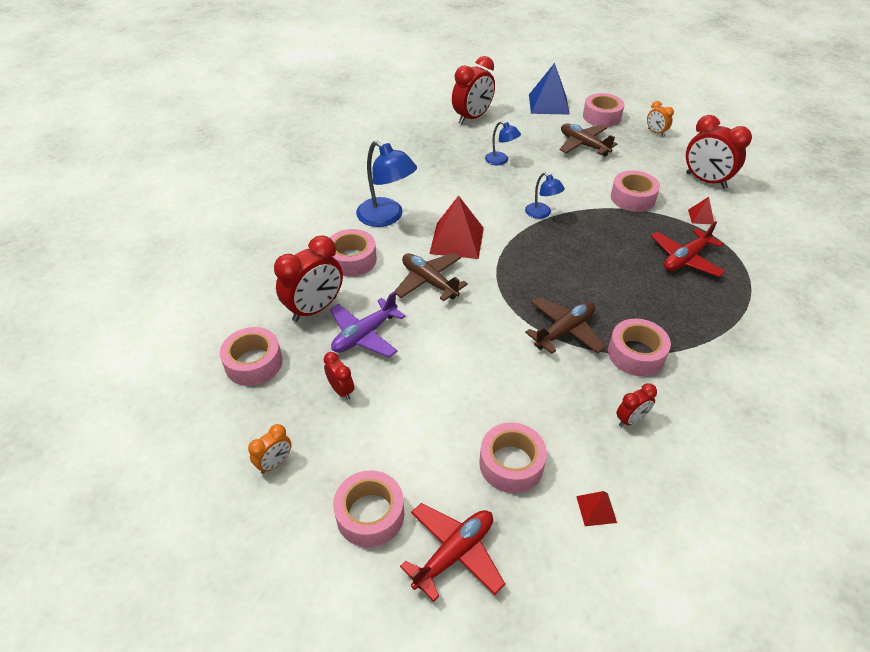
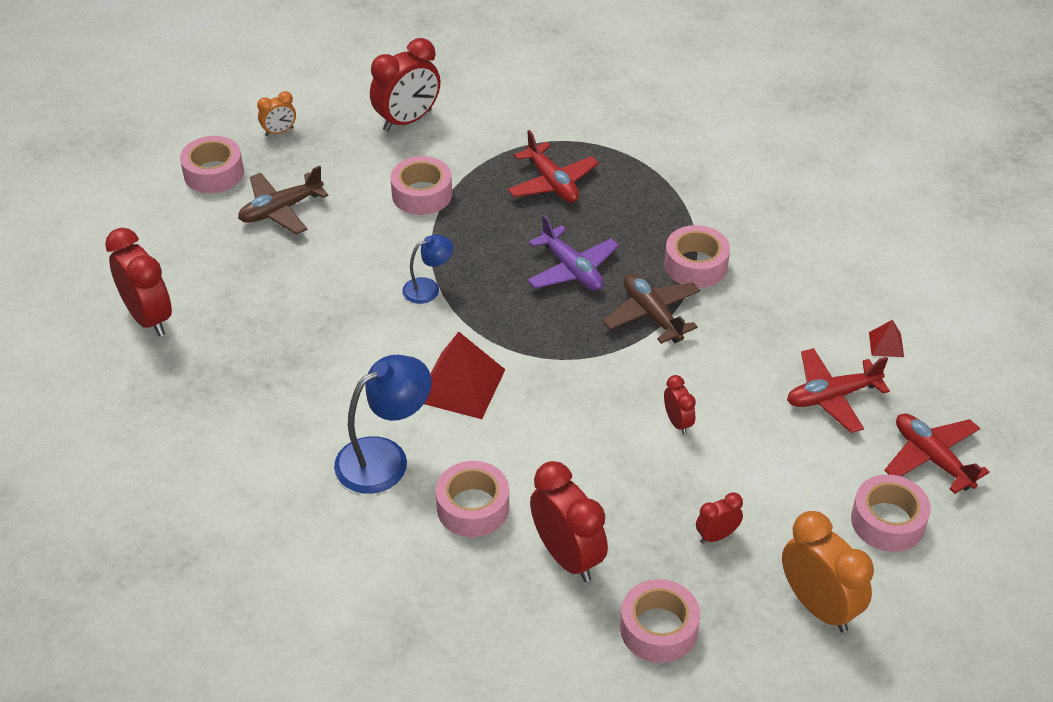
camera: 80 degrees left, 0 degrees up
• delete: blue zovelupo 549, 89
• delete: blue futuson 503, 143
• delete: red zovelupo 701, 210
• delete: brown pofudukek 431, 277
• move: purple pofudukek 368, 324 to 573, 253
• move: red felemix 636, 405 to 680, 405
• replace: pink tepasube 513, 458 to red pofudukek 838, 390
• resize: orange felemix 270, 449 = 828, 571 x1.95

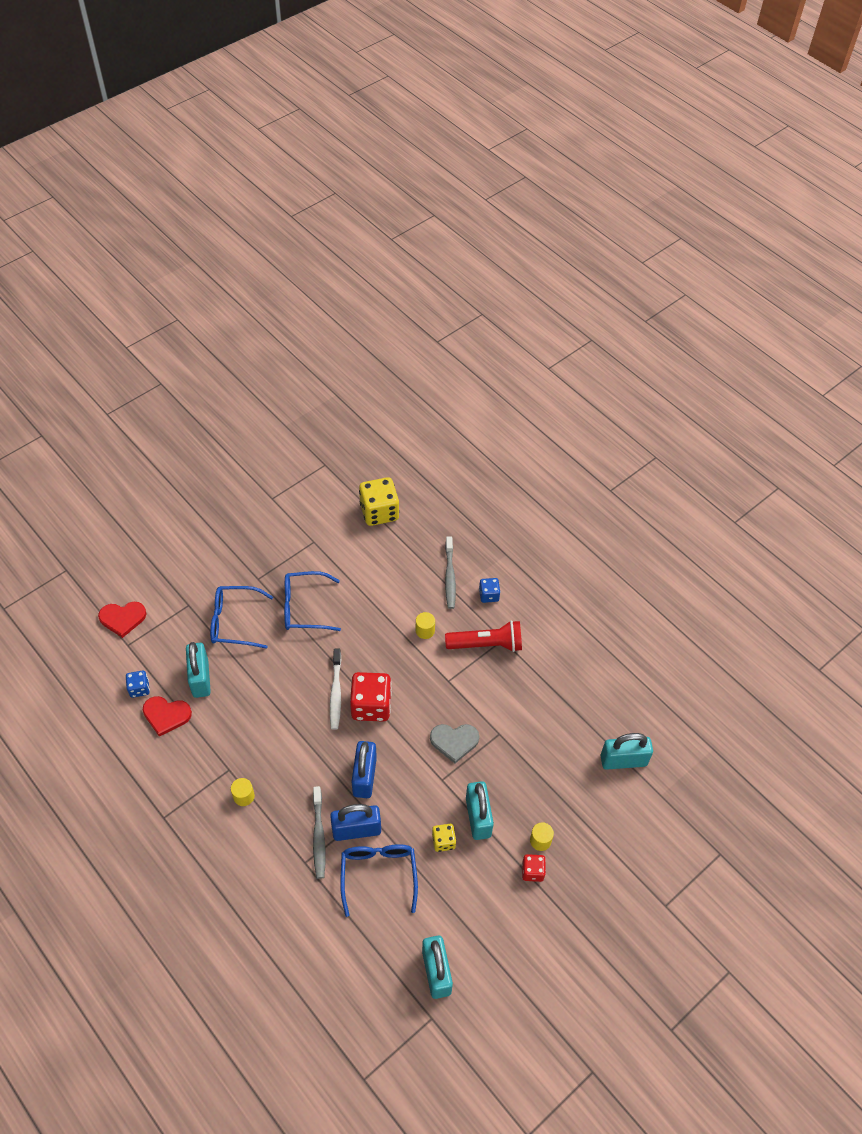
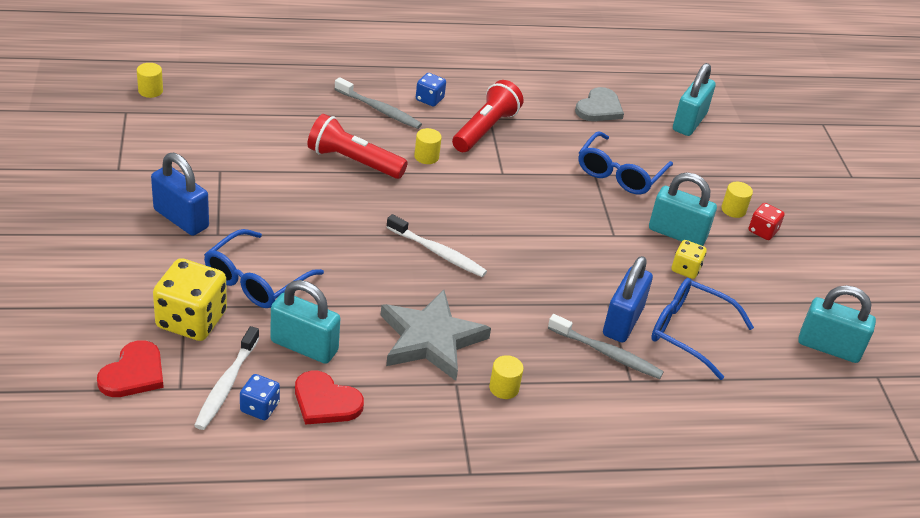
camera: 60 degrees left, 15 degrees down
• move: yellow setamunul 379, 501 to 190, 299
• move: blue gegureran 312, 601 to 626, 163
• delete: red setamunul 371, 697
• rotate: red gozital 167, 716 = 329, 398 75 degrees clockwise
• move: grey gozital 454, 743 to 599, 104
• move: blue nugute 364, 769 to 180, 194
• insert: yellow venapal 150, 80
• insert: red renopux 357, 146
• insert: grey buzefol 435, 335
• insert: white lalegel 226, 378

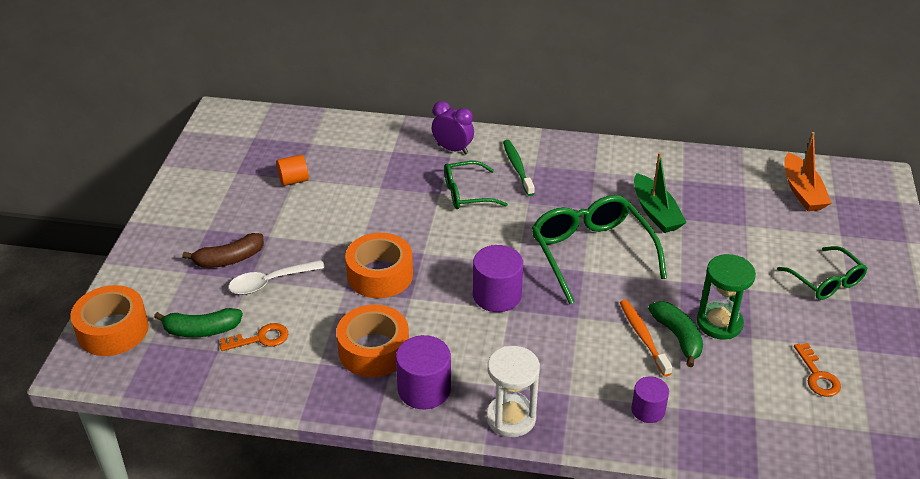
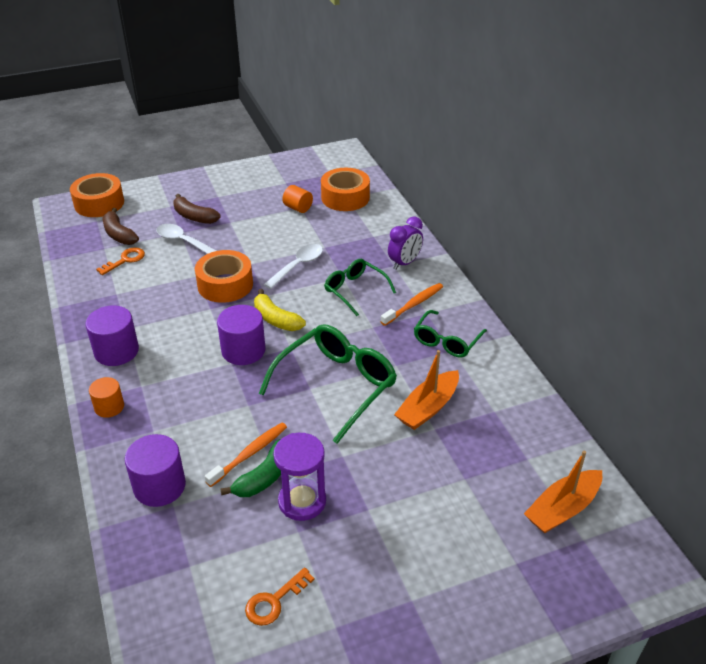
camera: 60 degrees right, 0 degrees up
• rotate: purple felemix 453, 128 = 405, 243 45 degrees clockwise
• recolor: green lalegel 519, 168 to orange lalegel 412, 304
• recolor: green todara 660, 192 to orange todara 426, 390
• move: green gegureran 822, 273 to 450, 333
• recolor: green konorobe 726, 297 to purple konorobe 299, 477
• move: orange tepasube 372, 341 to 345, 189
• recolor: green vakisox 198, 322 to brown vakisox 121, 226
• rotate: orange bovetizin 254, 337 = 120, 261 90 degrees counterclockwise
• replace: white konorobe 513, 391 to orange venapal 106, 397
• resize: purple venapal 650, 399 = 155, 470 x1.61
• insert: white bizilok 293, 266
• insert: yellow vakisox 280, 310

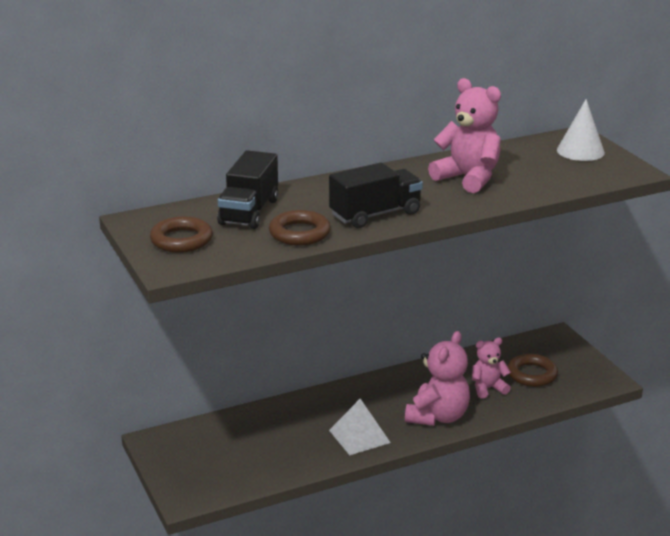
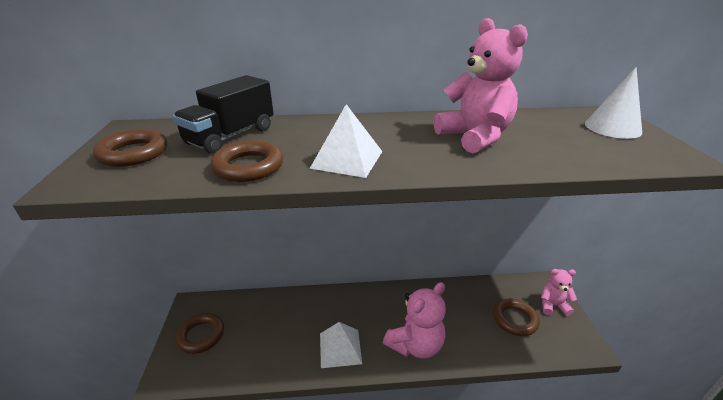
camera: 20 degrees right, 5 degrees up
• replace: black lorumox 376, 195 to white zovelupo 346, 141
• move: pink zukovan 491, 368 to 559, 292
• insert: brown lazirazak 199, 333

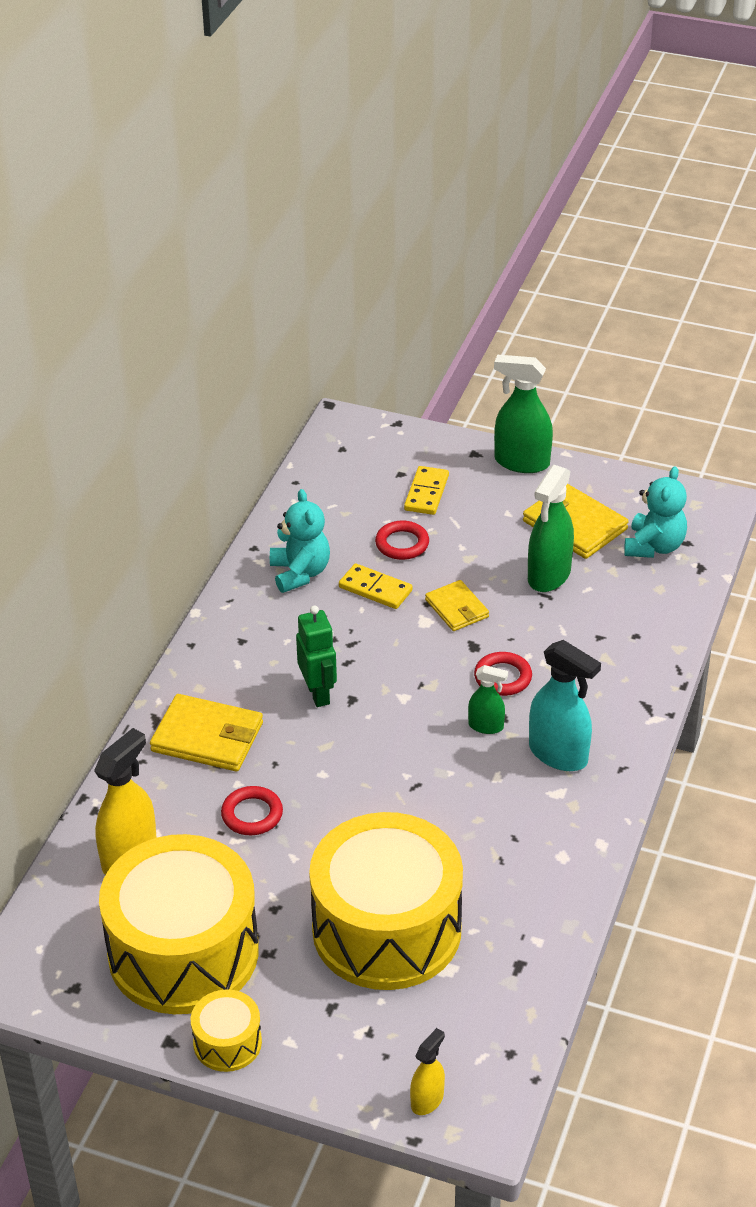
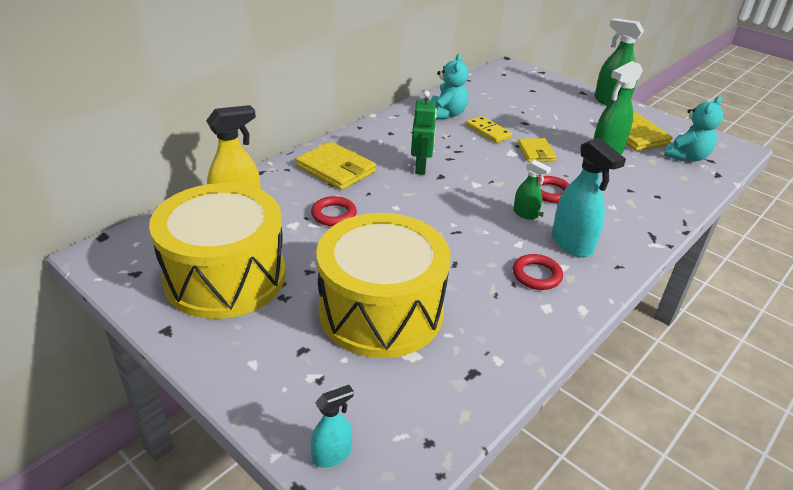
camera: 20 degrees right, 5 degrees down
• delete: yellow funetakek 426, 490
• move: red lazirazak 402, 540 to 538, 272
• delete: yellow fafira 226, 1030
• recolor: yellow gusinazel 427, 1071 to turquoise gusinazel 332, 426

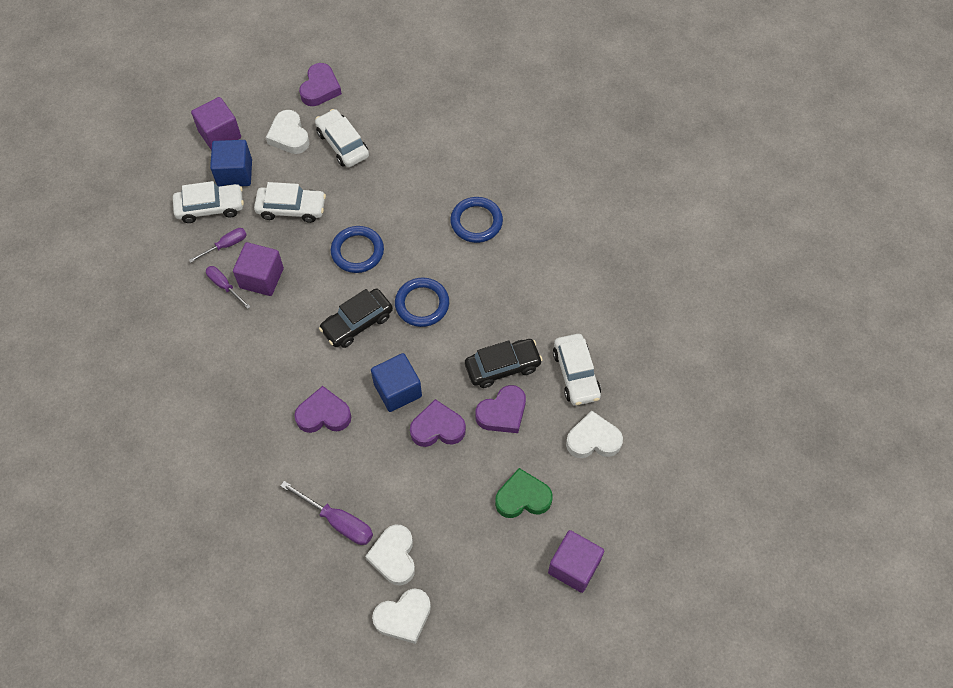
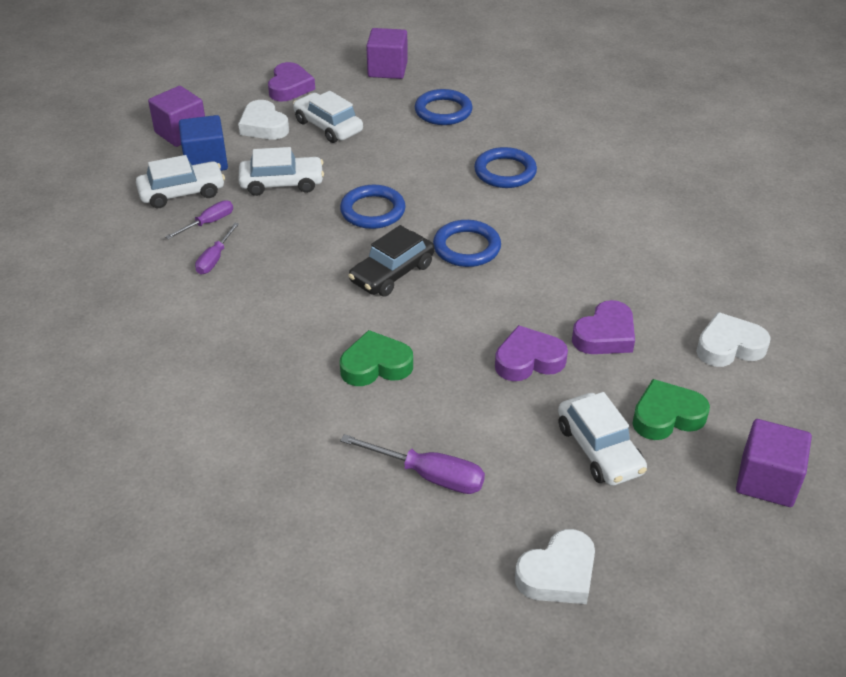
camera: 10 degrees left, 20 degrees down
• move: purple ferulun 258, 269 to 387, 53
• rotate: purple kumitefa 228, 287 = 217, 248 105 degrees counterclockwise
• move: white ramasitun 577, 370 to 602, 439
• delete: black ramasitun 504, 363
• delete: blue ferulun 396, 382
• recolor: purple gozital 322, 409 to green gozital 376, 358
• delete: white gozital 390, 555
• insert: blue lazirazak 444, 107

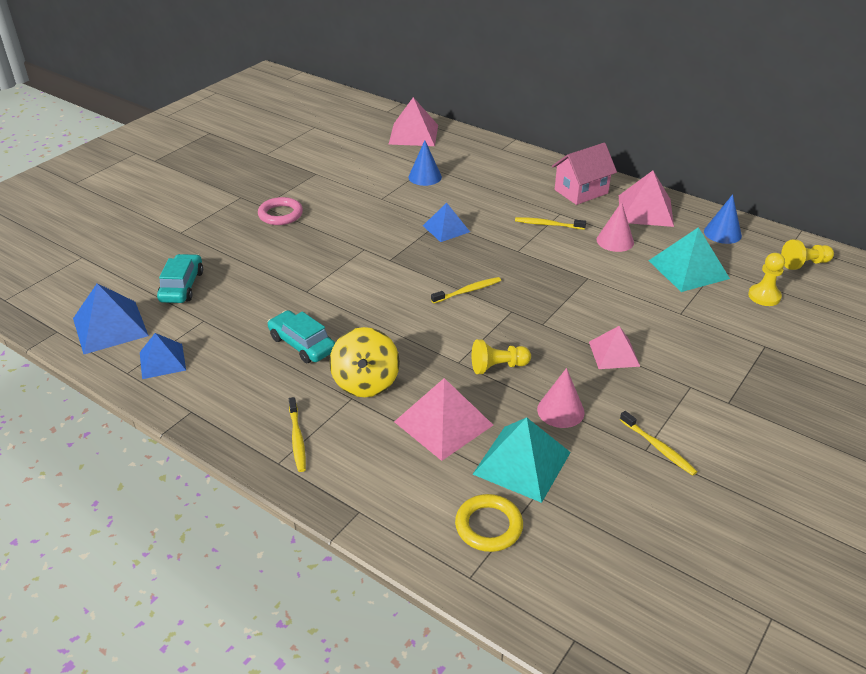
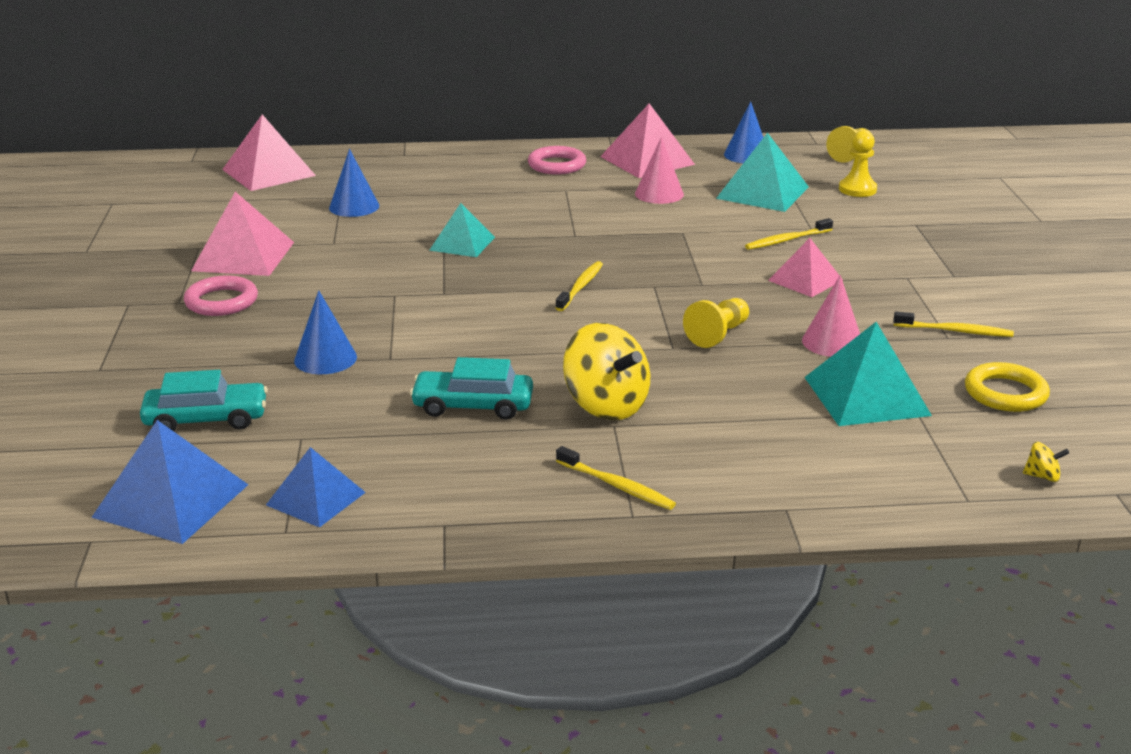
camera: 40 degrees left, 10 degrees down
• replace: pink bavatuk 584, 174 to pink lazirazak 557, 160
• recolor: blue zovelupo 446, 222 to turquoise zovelupo 462, 230
• move: yellow lalegel 550, 223 to 789, 234
• rotate: turquoise ramasitun 180, 278 = 204, 400 120 degrees clockwise
• move: pink zovelupo 443, 419 to 242, 234
• move: yellow lazirazak 489, 523 to 1007, 387
• insert: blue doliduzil 325, 332
• insert: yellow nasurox 1046, 462

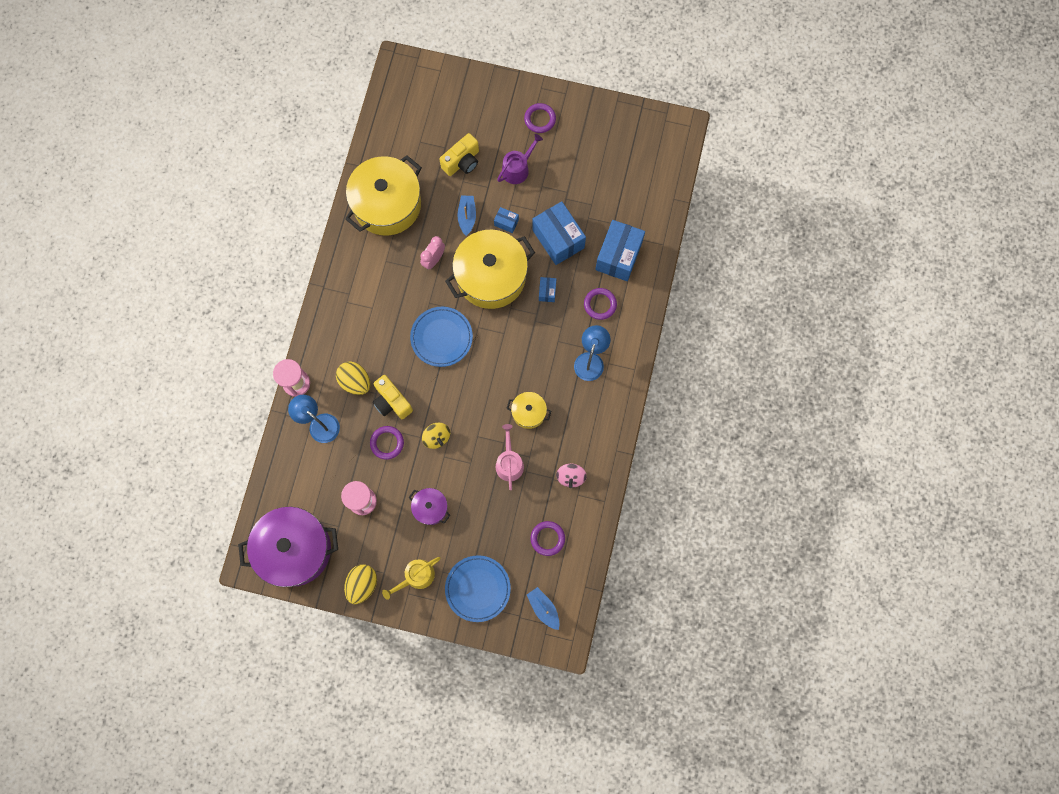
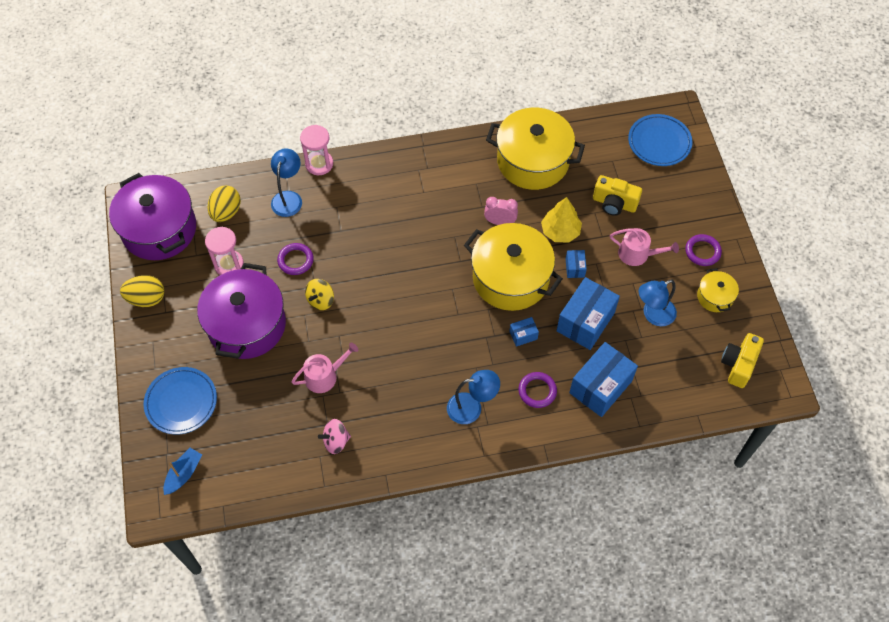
camera: 65 degrees right, 15 degrees down
• recolor: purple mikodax 520, 159 to pink mikodax 644, 247
• replace: blue todara 466, 216 to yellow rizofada 561, 220
• rotate: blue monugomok 620, 250 = 603, 379 45 degrees counterclockwise
• move: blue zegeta 441, 337 to 660, 140
• move: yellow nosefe 353, 378 to 224, 204
• move: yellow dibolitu 393, 397 to 742, 360
• move: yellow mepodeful 528, 410 to 718, 290
• resize: purple mepodeful 429, 506 = 241, 311 x2.13
• delete: purple lazirazak 547, 538
• delete: yellow mikodax 411, 578
• insert: blue futuson 658, 303

